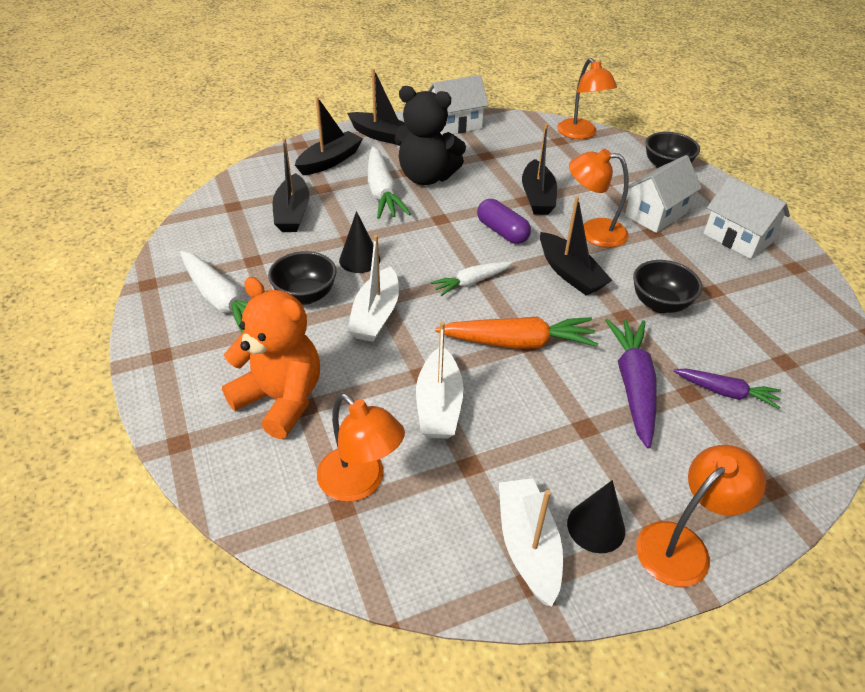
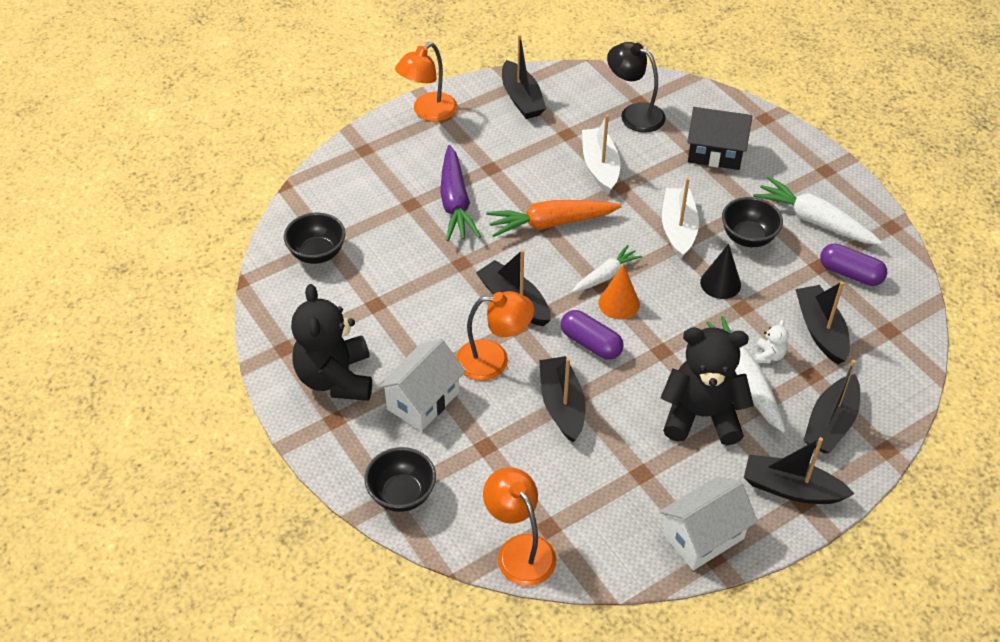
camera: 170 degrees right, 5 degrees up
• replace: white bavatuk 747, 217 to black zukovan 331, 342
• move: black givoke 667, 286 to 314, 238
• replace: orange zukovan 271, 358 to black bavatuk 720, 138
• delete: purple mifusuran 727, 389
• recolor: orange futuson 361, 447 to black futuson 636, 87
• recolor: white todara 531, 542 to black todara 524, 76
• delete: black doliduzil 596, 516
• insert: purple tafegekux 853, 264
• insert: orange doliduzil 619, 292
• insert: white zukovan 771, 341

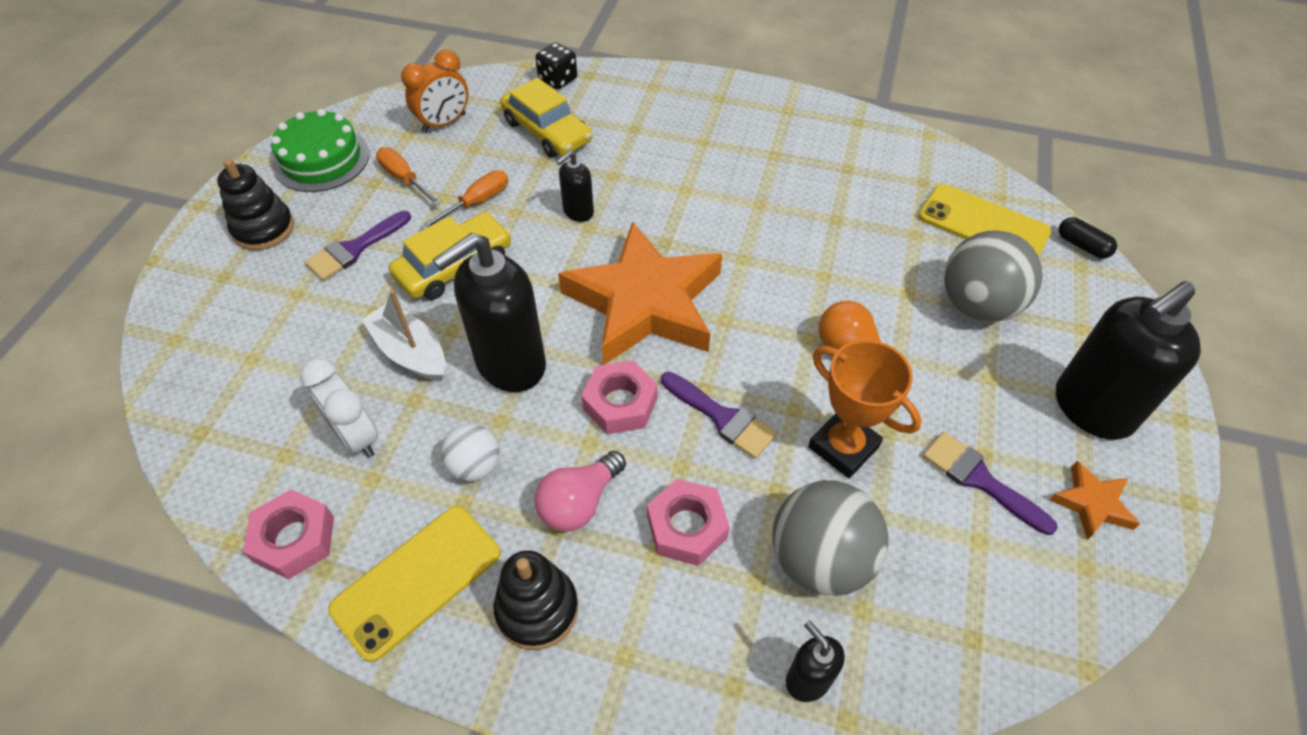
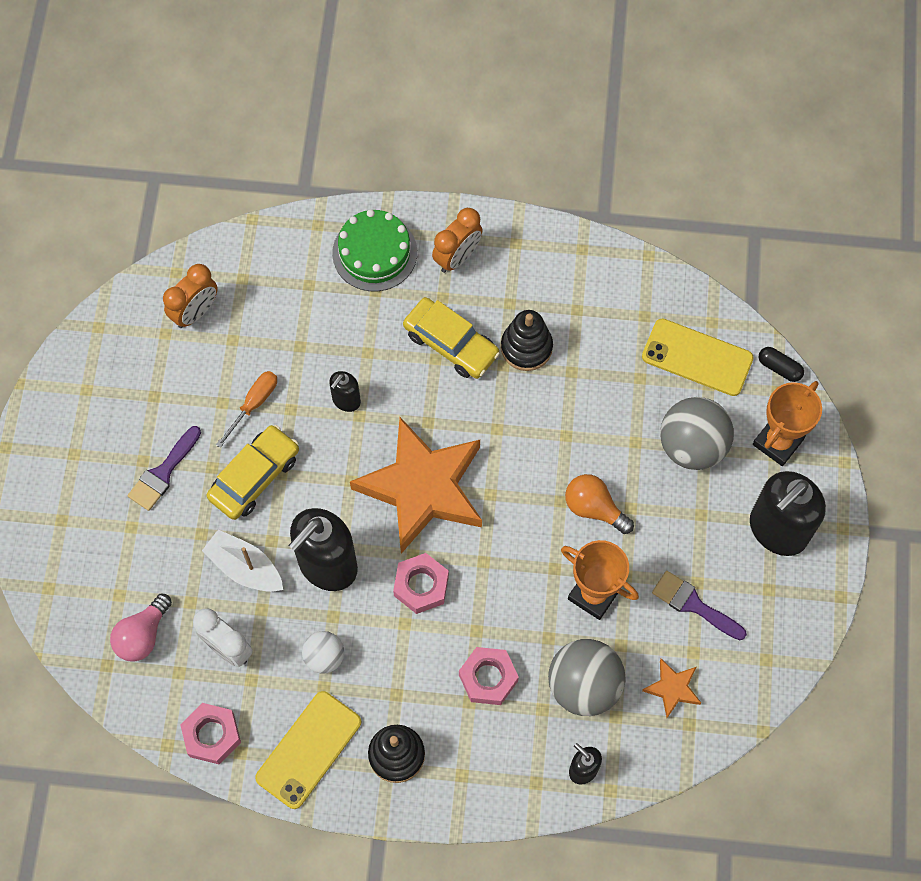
camera: 10 degrees left, 15 degrees up
• delete: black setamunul 556, 65
• move: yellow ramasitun 546, 117 to 451, 338
• move: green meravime 320, 150 to 374, 250
• delete: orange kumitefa 408, 176
• move: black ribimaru 255, 204 to 527, 340
• delete: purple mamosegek 719, 415
• move: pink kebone 580, 491 to 141, 628
• move: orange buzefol 1095, 500 to 671, 688
• insert: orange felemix 457, 240
• insert: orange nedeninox 787, 423

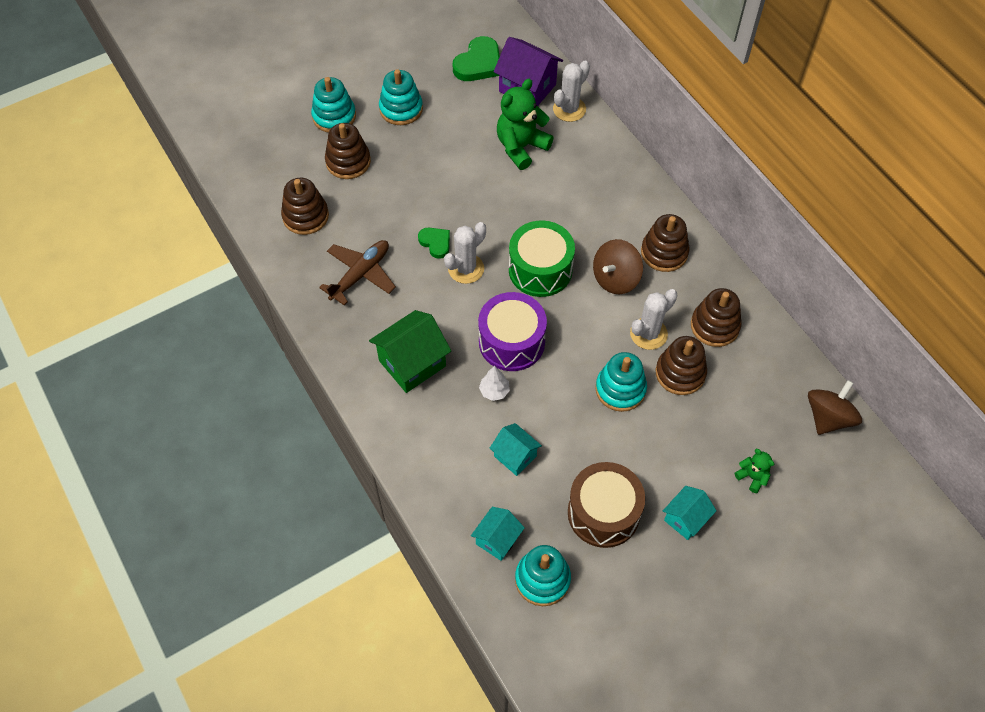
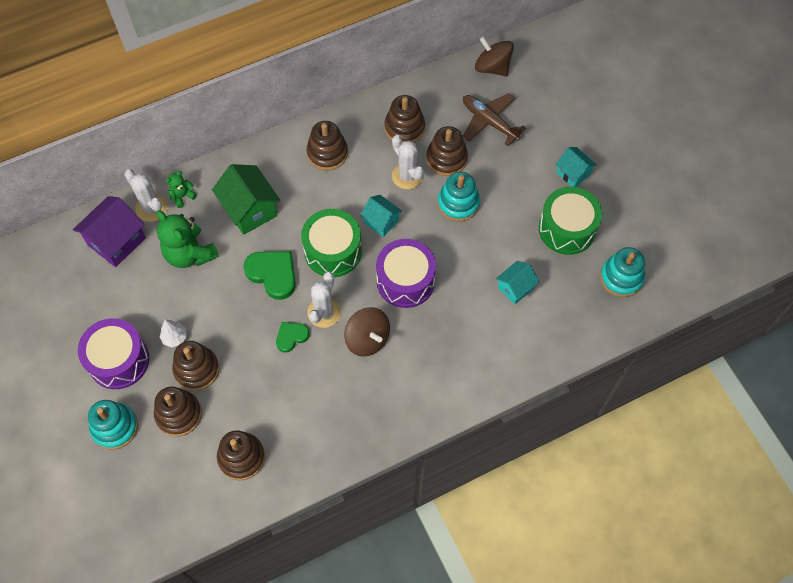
camera: 85 degrees left, 5 degrees up
• move: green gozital 476, 58 to 269, 275
• replace: turquoise ribimaru 401, 97 to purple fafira 113, 353
• rotate: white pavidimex 465, 253 = 324, 300 60 degrees clockwise
• move: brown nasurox 618, 266 to 367, 332
• move: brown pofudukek 357, 273 to 494, 119
• move: green bavatuk 410, 351 to 246, 199
• move: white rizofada 494, 383 to 173, 333
• move: green zukovan 754, 471 to 181, 189
• recolor: brown fafira 606, 505 to green fafira 570, 221
• move: turquoise bavatuk 498, 534 to 381, 216
• insert: brown ribimaru 195, 366

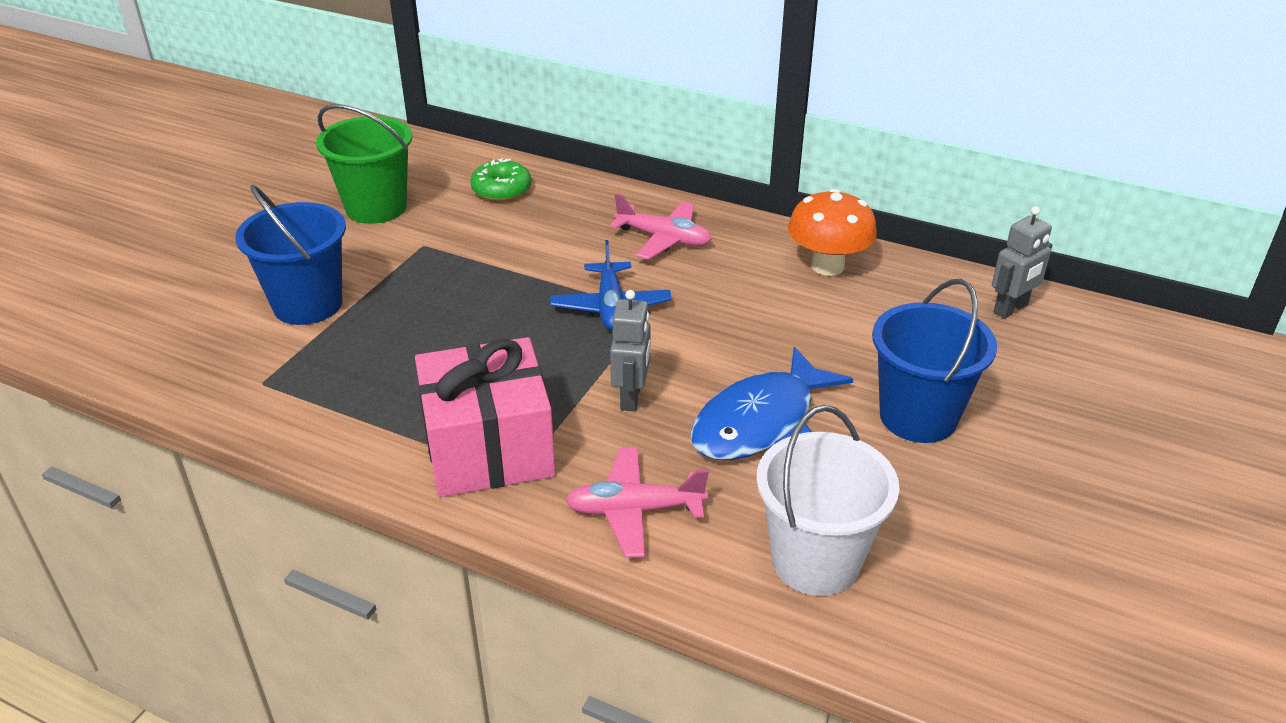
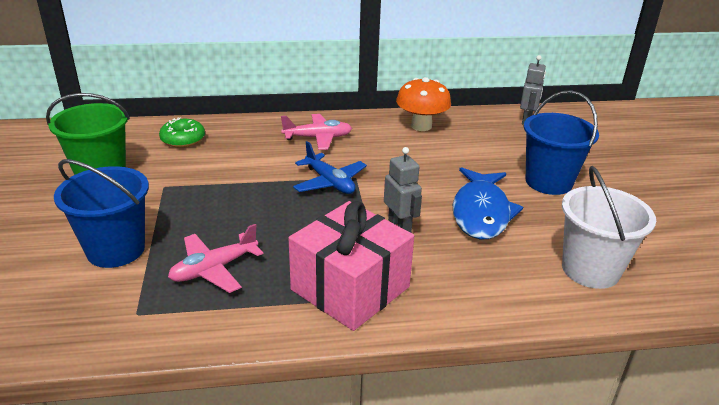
camera: 35 degrees left, 5 degrees down
• move: pink pofudukek 637, 502 to 216, 258

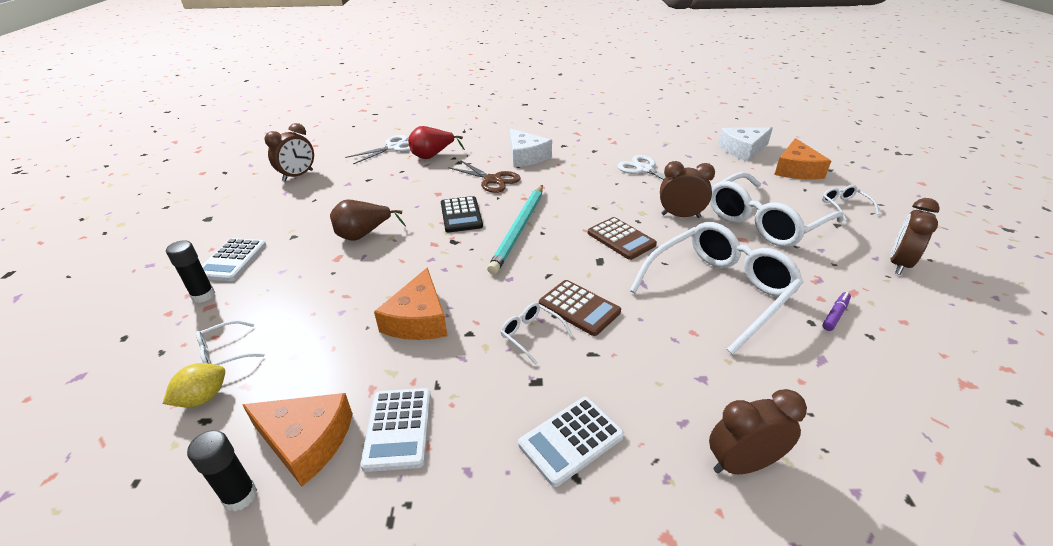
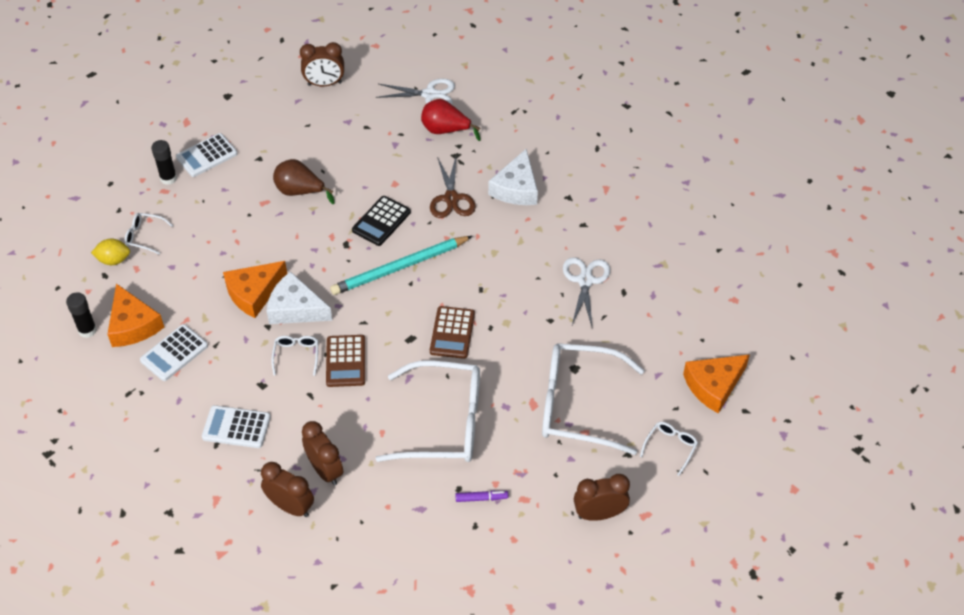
camera: 45 degrees right, 15 degrees up
• move: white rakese 745, 144 to 299, 297
• move: brown felemix 687, 189 to 322, 453

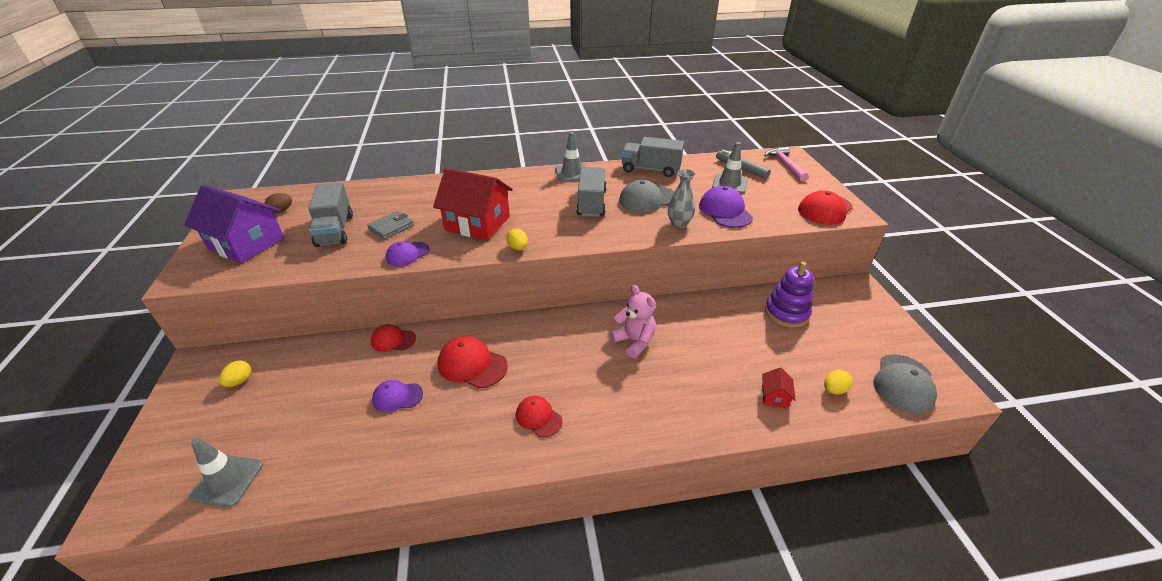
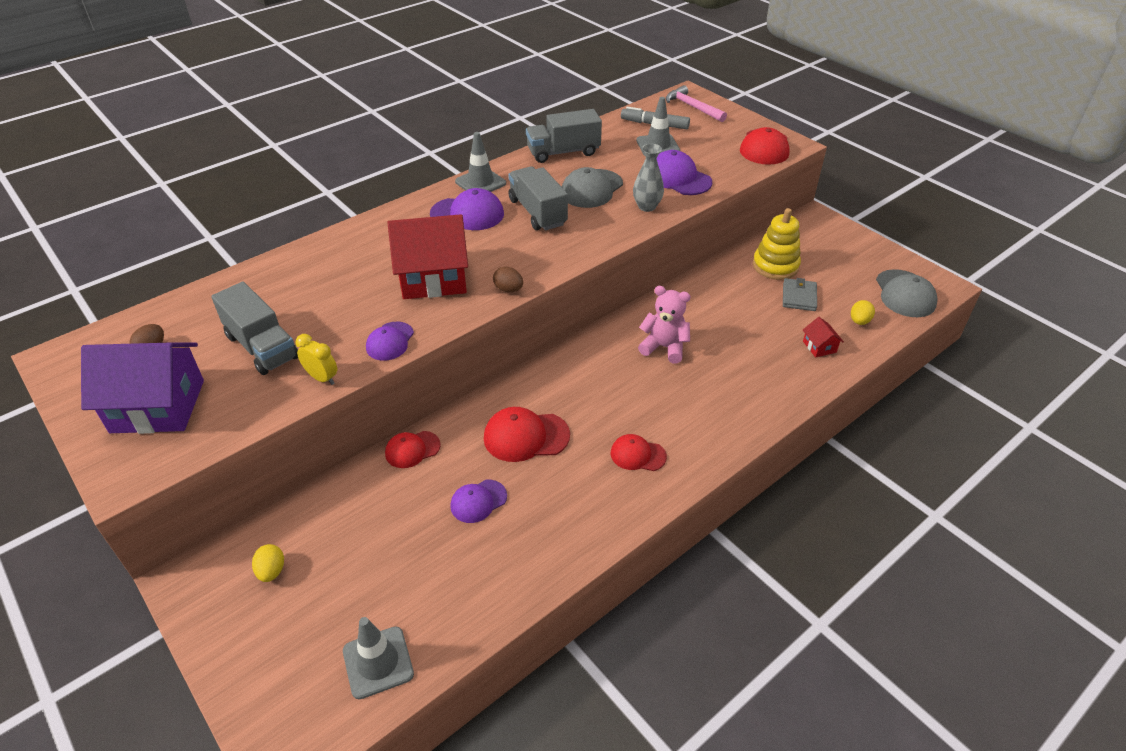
camera: 30 degrees left, 5 degrees up
• move: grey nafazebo 390, 225 to 800, 294
• recolor: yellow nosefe 517, 239 to brown nosefe 508, 279
• recolor: purple ribimaru 789, 295 to yellow ribimaru 777, 244
• insert: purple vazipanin 467, 209
• insert: yellow felemix 316, 359

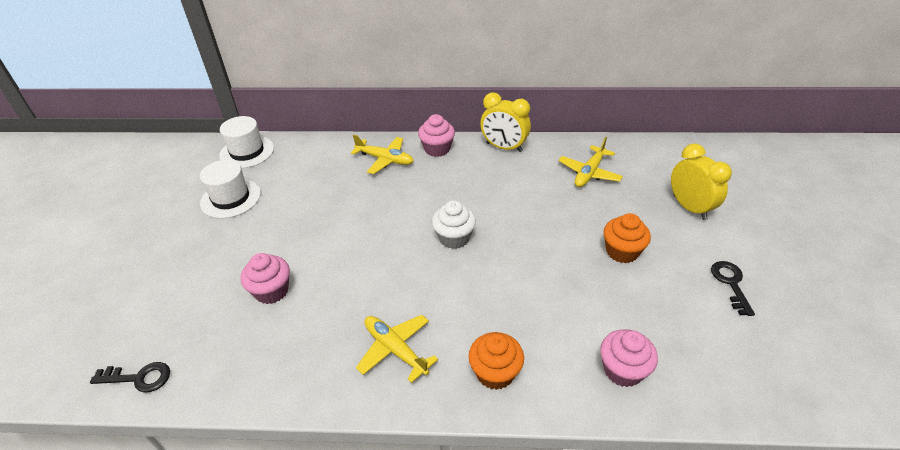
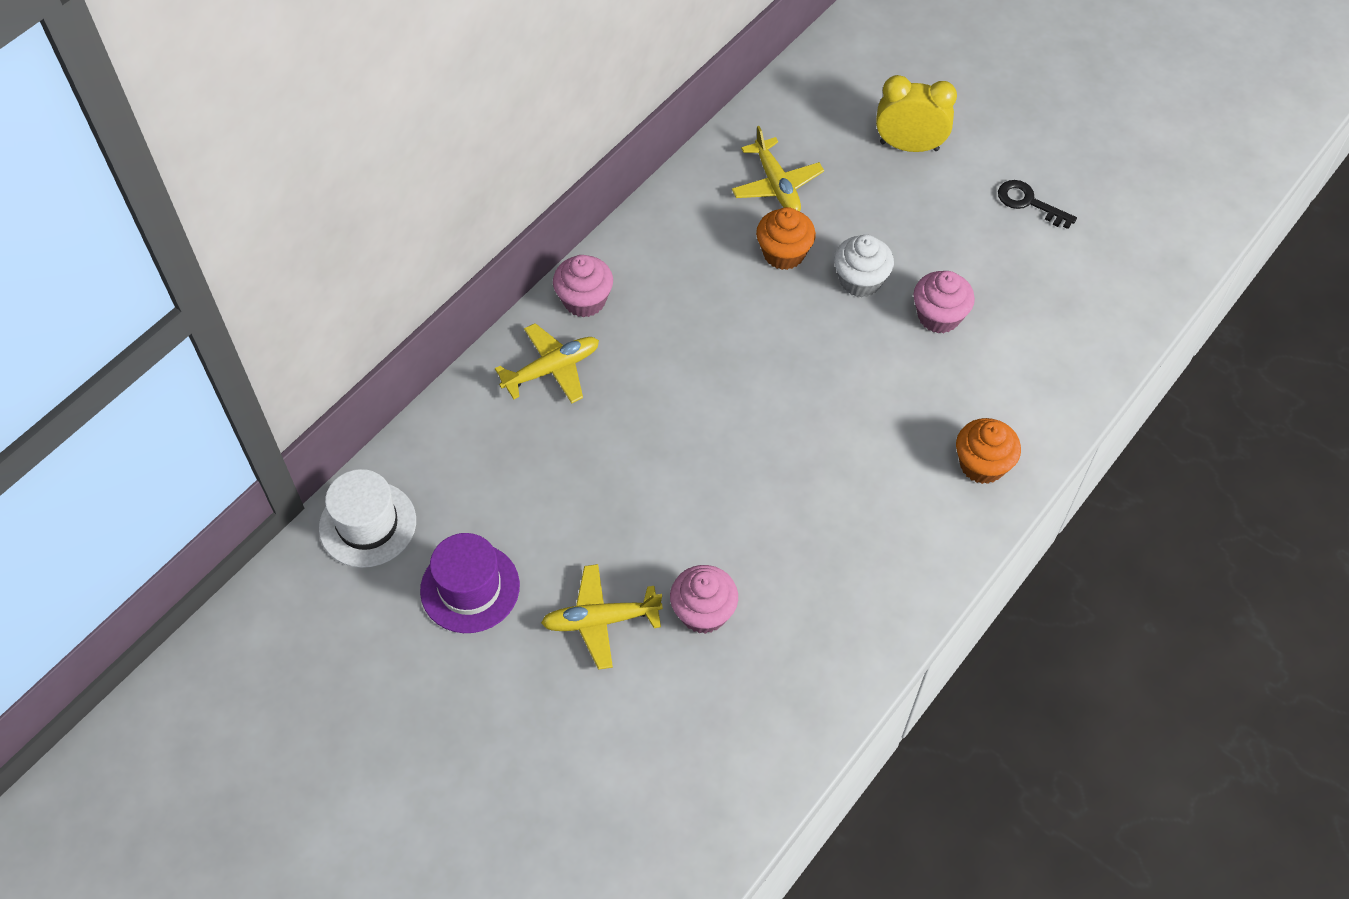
camera: 55 degrees left, 15 degrees up
• delete: yellow felemix 505, 122
• recolor: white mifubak 230, 189 to purple mifubak 470, 583
• move: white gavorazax 454, 224 to 864, 266
• move: orange gavorazax 627, 238 to 786, 238
• move: yellow pofudukek 397, 349 to 602, 617
• move: pink gavorazax 629, 358 to 944, 302
• delete: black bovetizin 130, 377

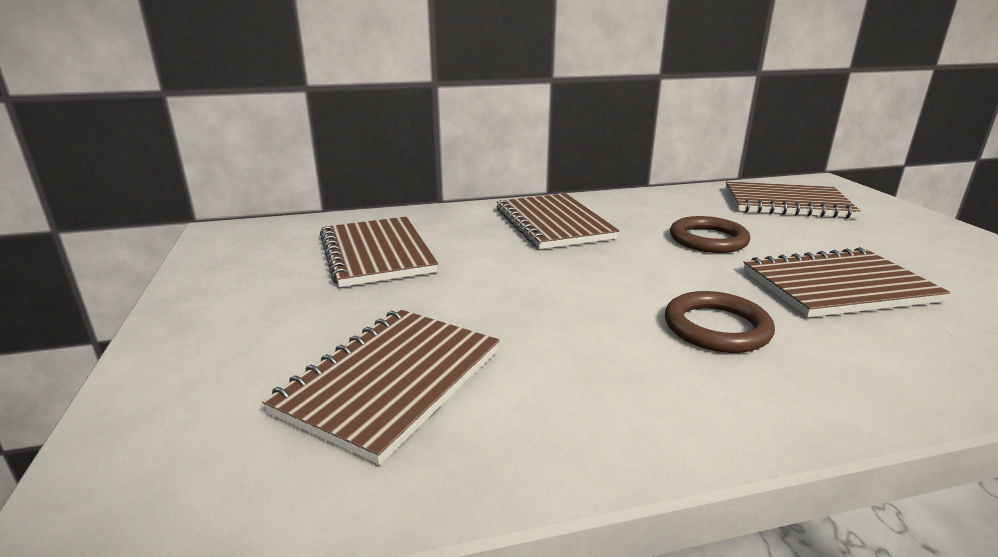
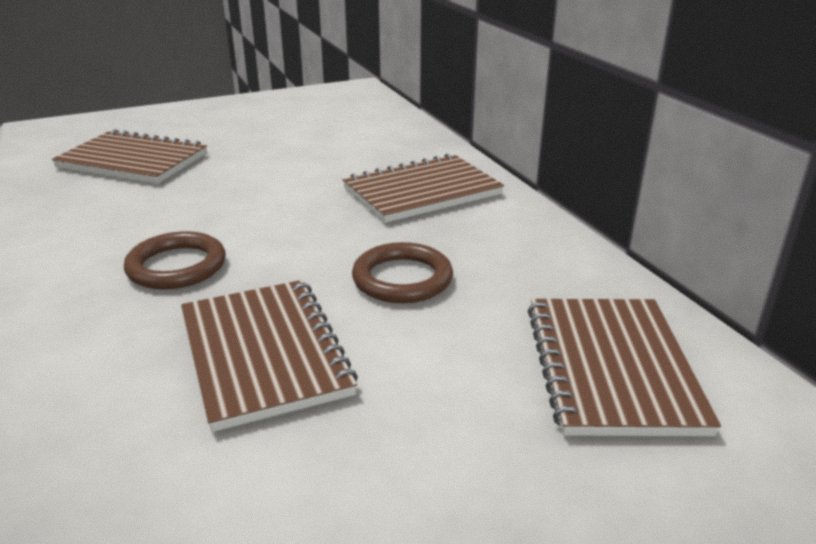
camera: 80 degrees right, 5 degrees up
• delete: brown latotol 379, 252

